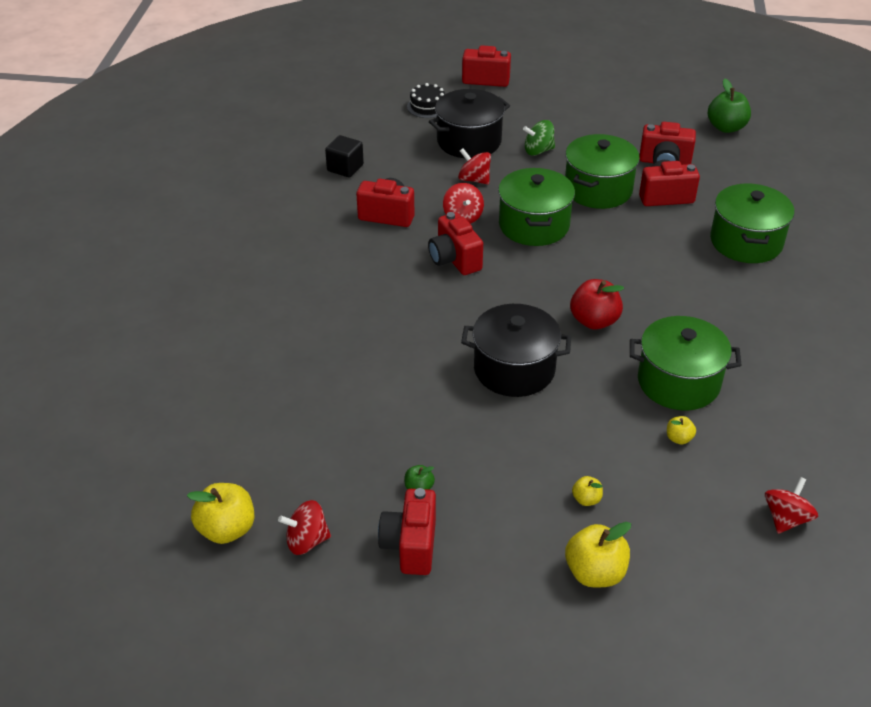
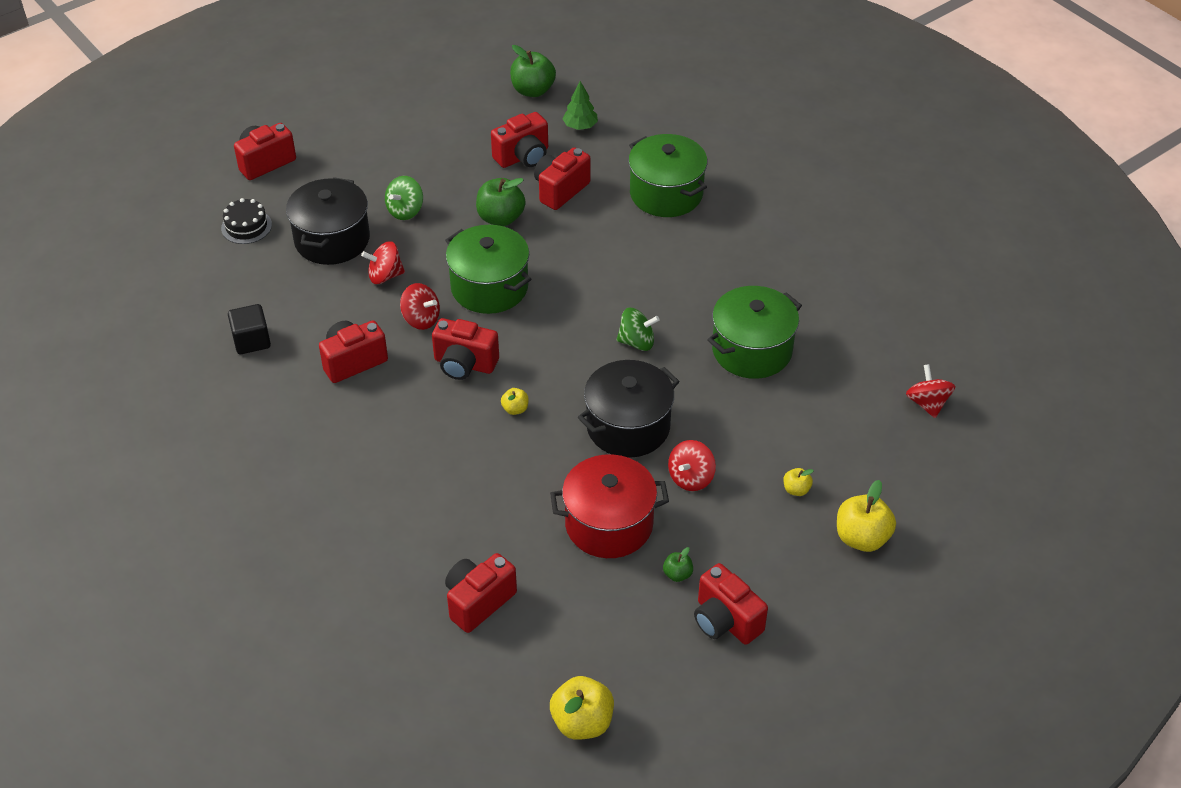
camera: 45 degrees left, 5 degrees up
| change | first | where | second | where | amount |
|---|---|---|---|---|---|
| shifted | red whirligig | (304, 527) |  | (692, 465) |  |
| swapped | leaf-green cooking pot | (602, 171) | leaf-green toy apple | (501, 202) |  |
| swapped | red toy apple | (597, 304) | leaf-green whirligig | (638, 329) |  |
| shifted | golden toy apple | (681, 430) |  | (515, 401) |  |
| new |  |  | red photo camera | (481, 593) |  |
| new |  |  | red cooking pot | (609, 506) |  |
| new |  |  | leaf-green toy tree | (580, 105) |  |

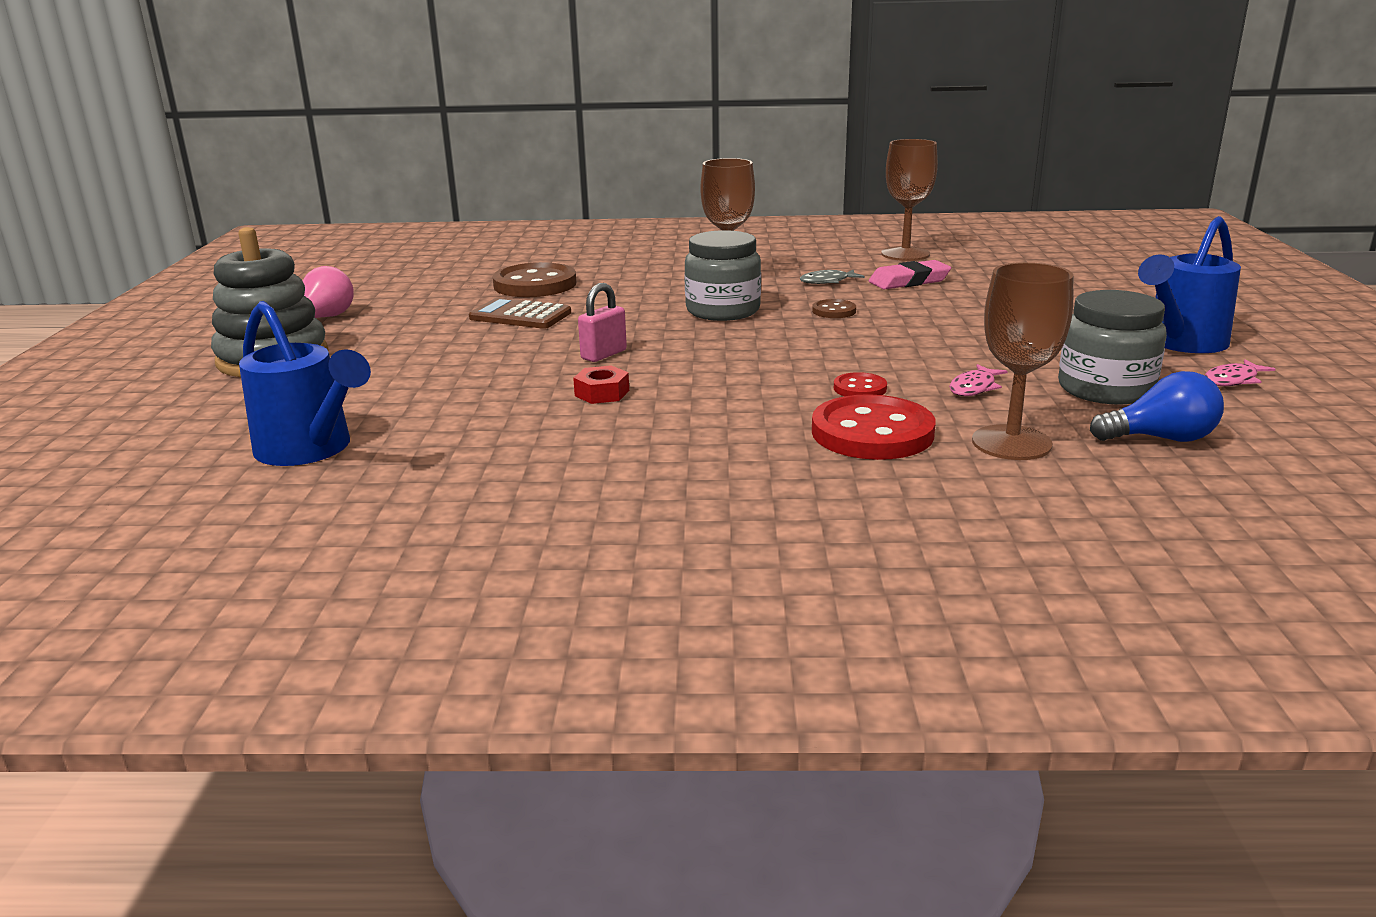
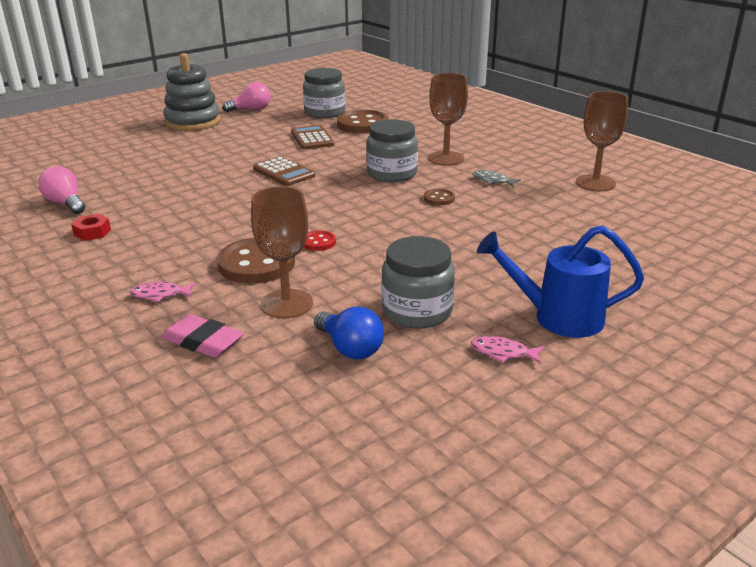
camera: 50 degrees right, 5 degrees up
| change | first | where | second | where | amount |
|---|---|---|---|---|---|
| gone | blue watering pot | (305, 383) |  |  |  |
| shifted | red hexagon nut | (601, 384) |  | (91, 227) |  |
| swapped | pink padlock | (602, 322) | dark brown pocket calculator | (284, 171) |  |
| repainted | red sewing button | (873, 427) | dark brown sewing button | (256, 261) |  |
| shifted | pink pencil eraser | (910, 274) |  | (202, 336) |  |
| shifted | pink fish | (978, 380) |  | (163, 292) |  |
| new |  |  | pink bulb | (61, 190) |  |
| new |  |  | ash-grey jar | (324, 93) |  |

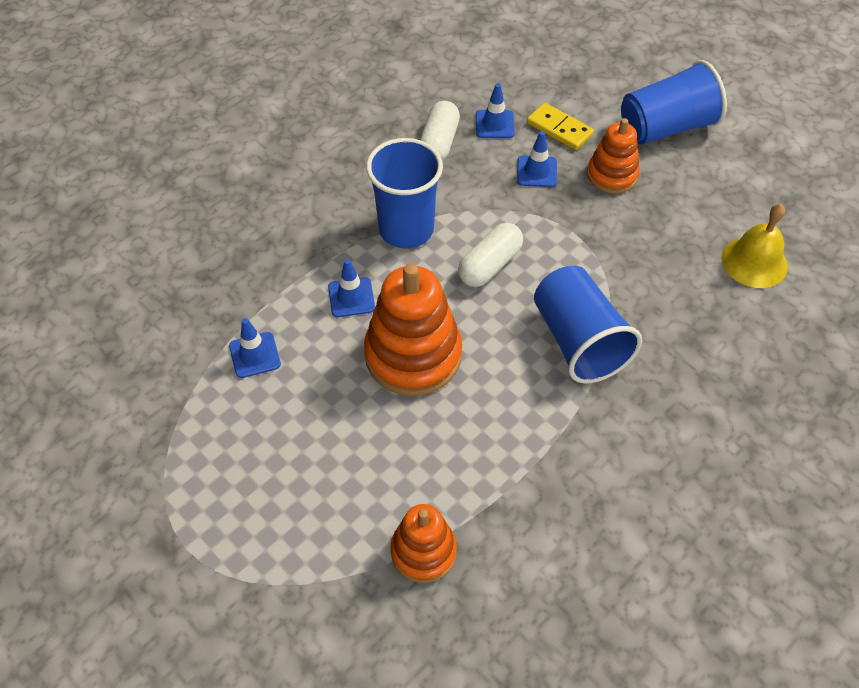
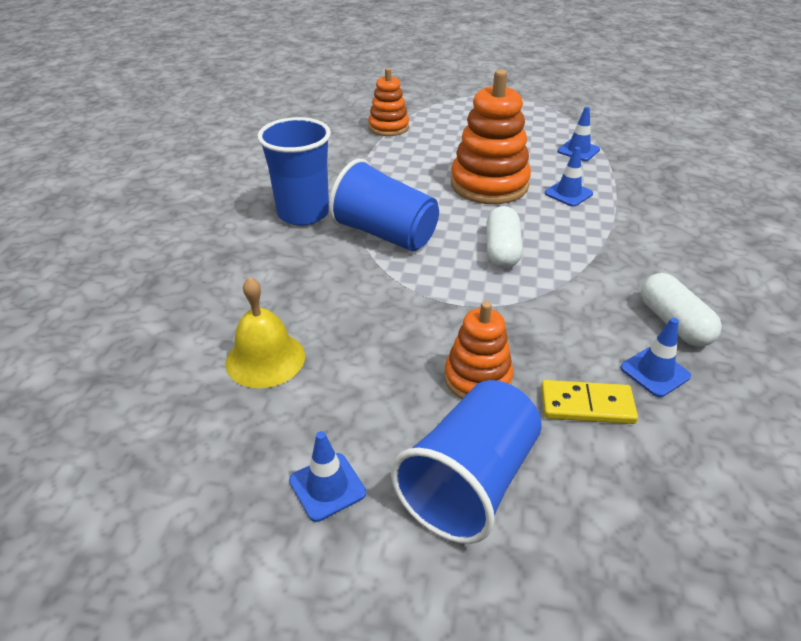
camera: 145 degrees right, 15 degrees down
| change | first | where | second | where | amount |
|---|---|---|---|---|---|
| shifted | blue beaker | (404, 193) |  | (294, 171) |  |
| shifted | blue traffic cone | (537, 159) |  | (327, 476) |  |

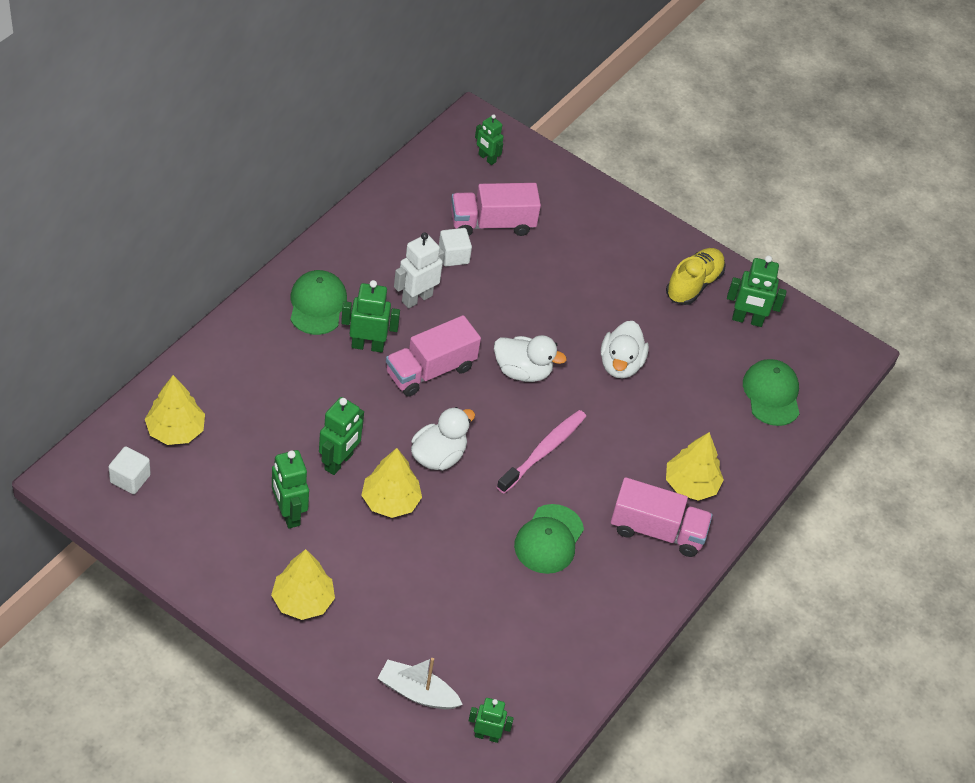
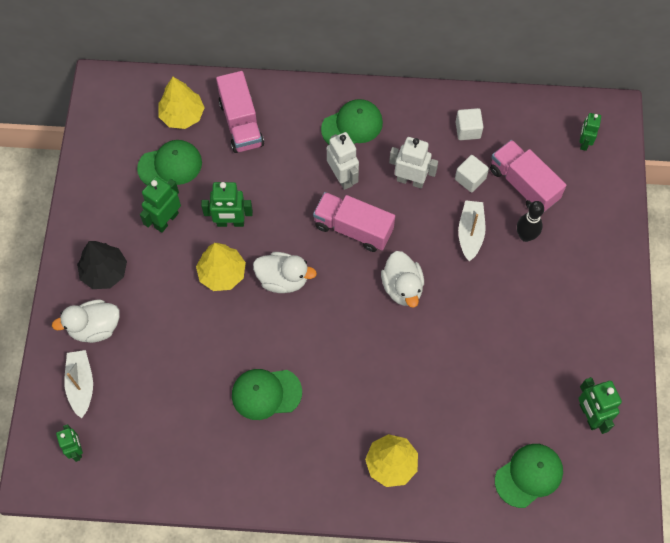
camera: 65 degrees right, 15 degrees up
| change | first | where | second | where | amount |
|---|---|---|---|---|---|
| shifted | pure white block | (129, 470) |  | (469, 124) |  |
| repainted | golden toy tree | (303, 584) | ebony toy tree | (102, 265) |  |
| repainted | leaf-green robot | (370, 316) | pure white robot | (343, 161) |  |
| gone | pink tooth brush | (541, 451) |  |  |  |
| shifted | pure white toy duck | (625, 349) |  | (86, 321) |  |
| shifted | pink toy truck | (662, 517) |  | (240, 112) |  |
| gone | golden lace-up shoe | (696, 276) |  |  |  |
| new |  |  | leaf-green cap | (169, 162) |  |
| new |  |  | pure white toy boat | (471, 230) |  |
| new |  |  | ebony tenpin | (530, 221) |  |

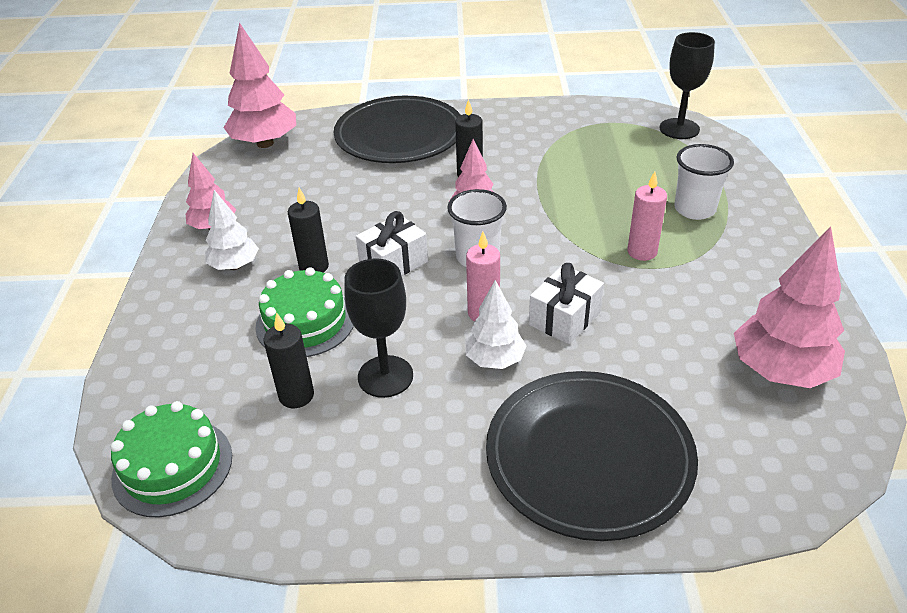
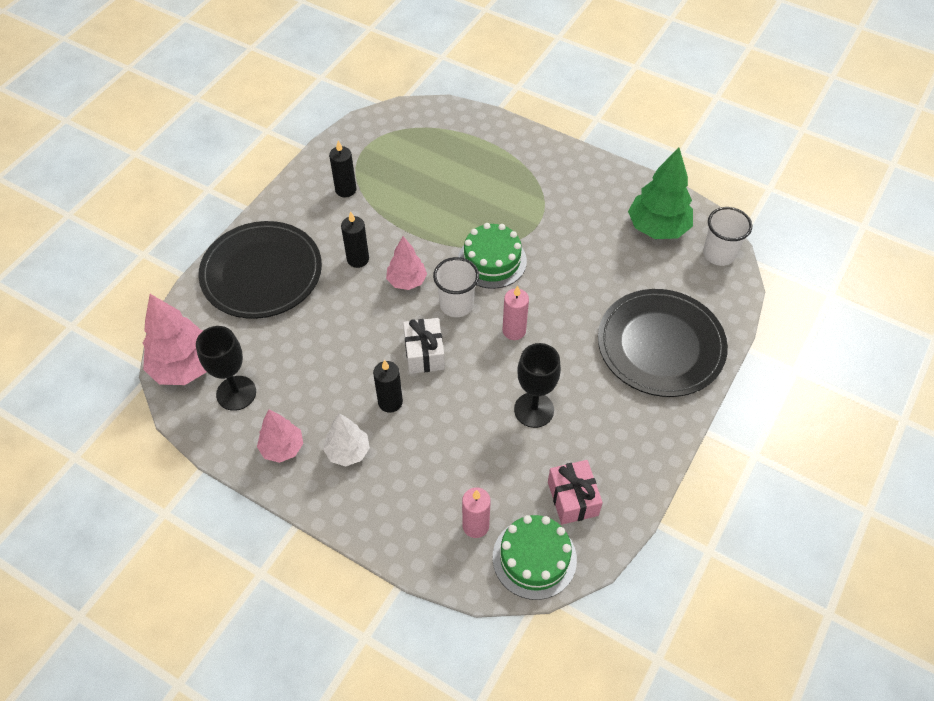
camera: 60 degrees left, 15 degrees up
| change | first | where | second | where | amount |
|---|---|---|---|---|---|
| shifted | leaf-green cake | (304, 312) |  | (492, 256) |  |
| shifted | ebony wax candle | (289, 360) |  | (342, 169) |  |
| gone | pure white toy tree | (496, 324) |  |  |  |
| gone | pure white wrapped gift | (566, 303) |  |  |  |
| shifted | pink wax candle | (647, 216) |  | (476, 512) |  |
| shifted | ebony chalice | (687, 85) |  | (226, 368) |  |
| shifted | pure white beaker | (704, 182) |  | (727, 236) |  |
| repainted | pink toy tree | (789, 307) | leaf-green toy tree | (660, 193) |  |
| new |  |  | pink wrapped gift | (575, 492) |  |

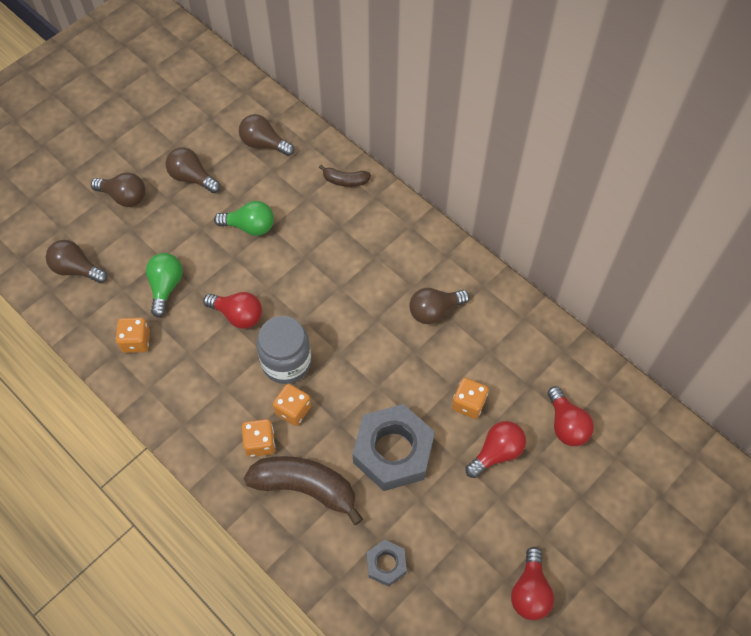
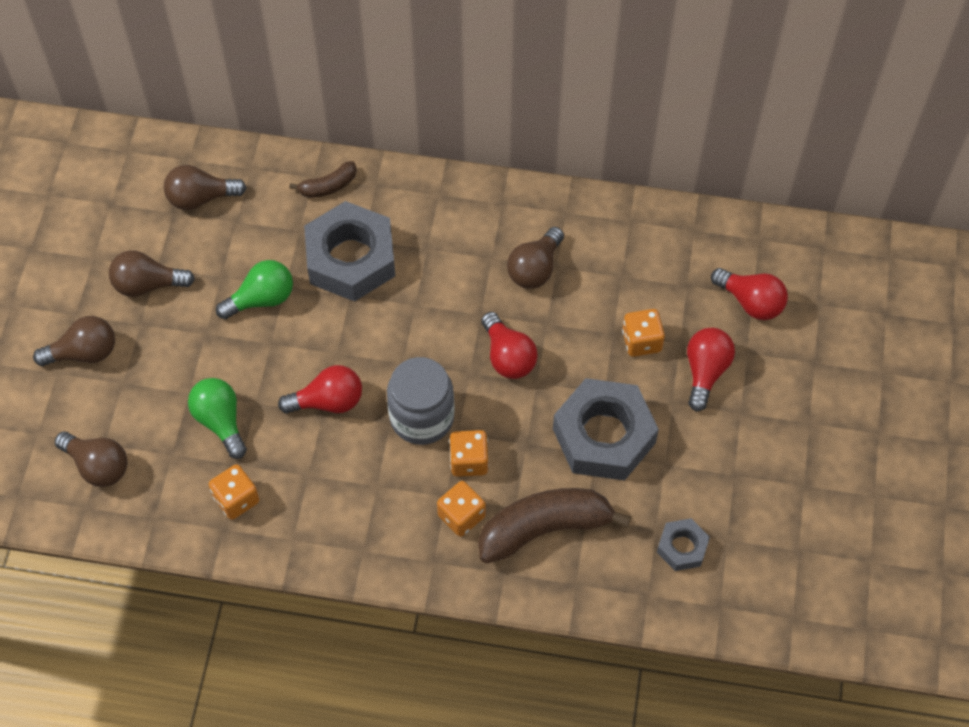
camera: 35 degrees left, 0 degrees up
| change | first | where | second | where | amount |
|---|---|---|---|---|---|
| rotated | dark brown bulb | (77, 261) |  | (91, 459) | 135 degrees counterclockwise |
| shifted | red bulb | (532, 583) |  | (509, 345) |  |
| new |  |  | ash-grey hexagon nut | (349, 251) |  |

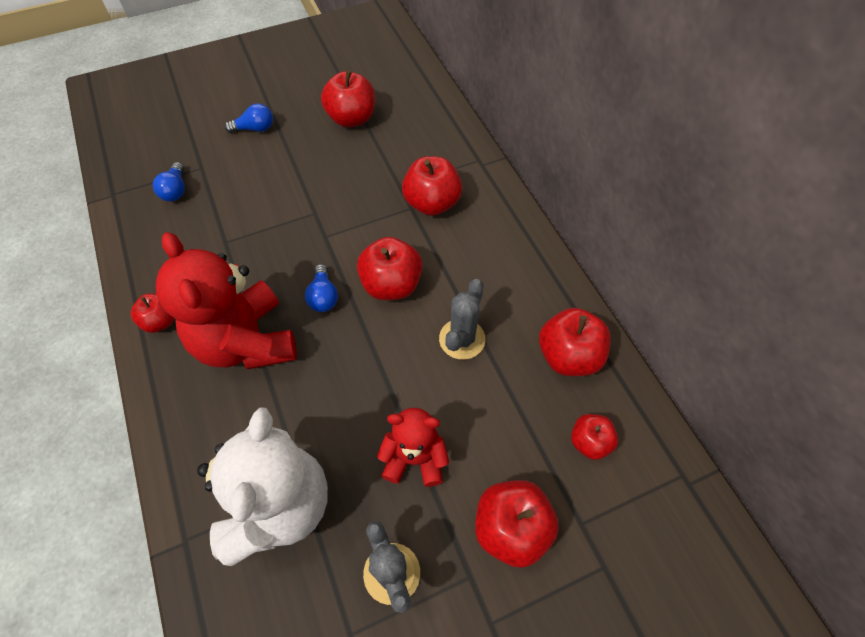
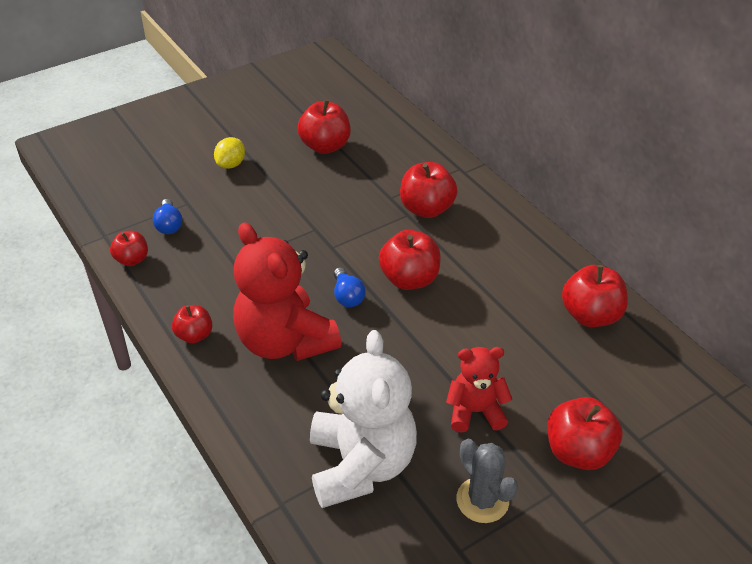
camera: 10 degrees left, 15 degrees down
| change | first | where | second | where | amount |
|---|---|---|---|---|---|
| swapped | blue bulb | (249, 118) | golden citrus fruit | (229, 153) |  |
| gone | ash-grey cactus | (462, 319) |  |  |  |
| shifted | red toy apple | (594, 437) |  | (129, 248) |  |

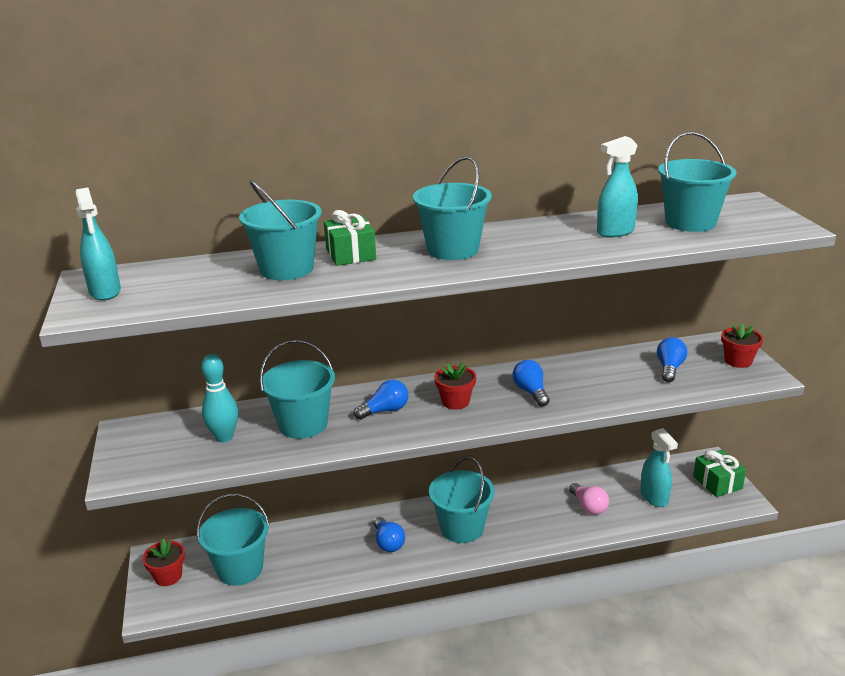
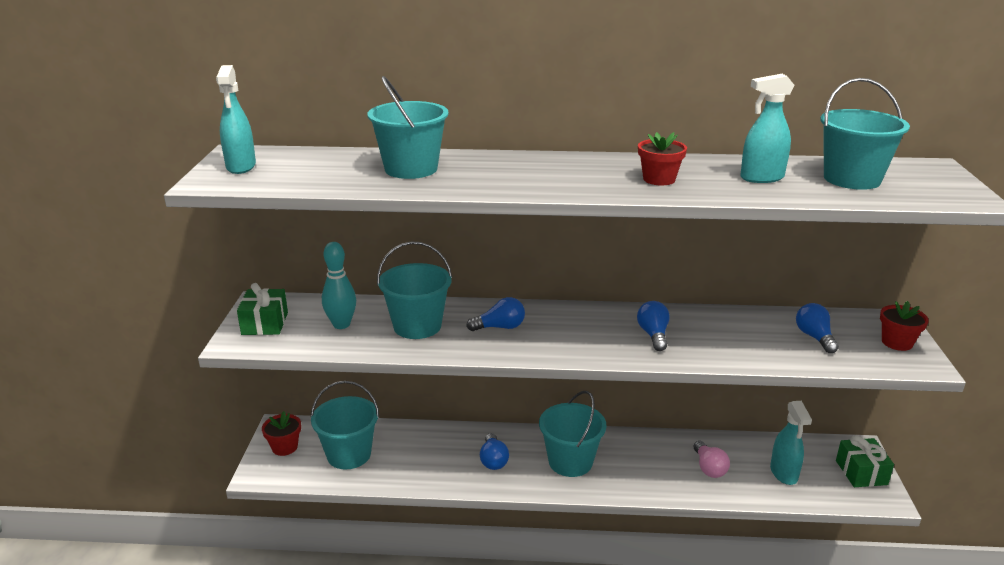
camera: 15 degrees right, 0 degrees up
| change | first | where | second | where | amount |
|---|---|---|---|---|---|
| shifted | leaf-green wrapped gift | (350, 238) |  | (262, 309) |  |
| gone | teal sand bucket | (452, 208) |  |  |  |
| shifted | red flower pot | (455, 386) |  | (662, 158) |  |
| rotated | blue bulb | (672, 359) |  | (817, 328) | 45 degrees counterclockwise |

